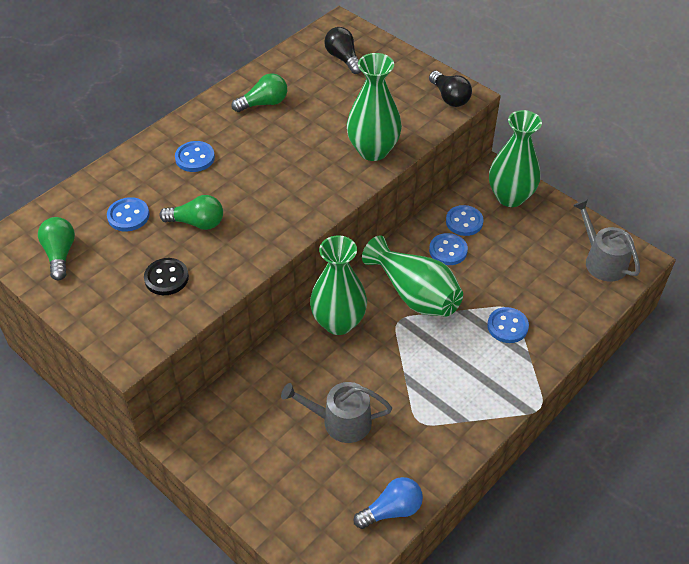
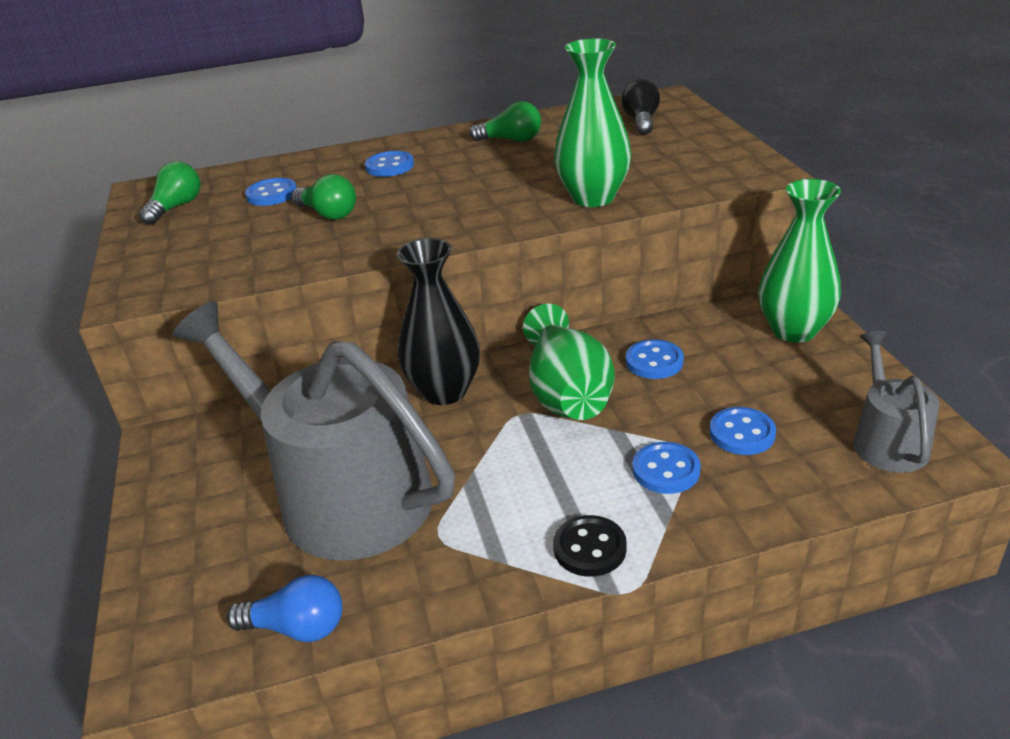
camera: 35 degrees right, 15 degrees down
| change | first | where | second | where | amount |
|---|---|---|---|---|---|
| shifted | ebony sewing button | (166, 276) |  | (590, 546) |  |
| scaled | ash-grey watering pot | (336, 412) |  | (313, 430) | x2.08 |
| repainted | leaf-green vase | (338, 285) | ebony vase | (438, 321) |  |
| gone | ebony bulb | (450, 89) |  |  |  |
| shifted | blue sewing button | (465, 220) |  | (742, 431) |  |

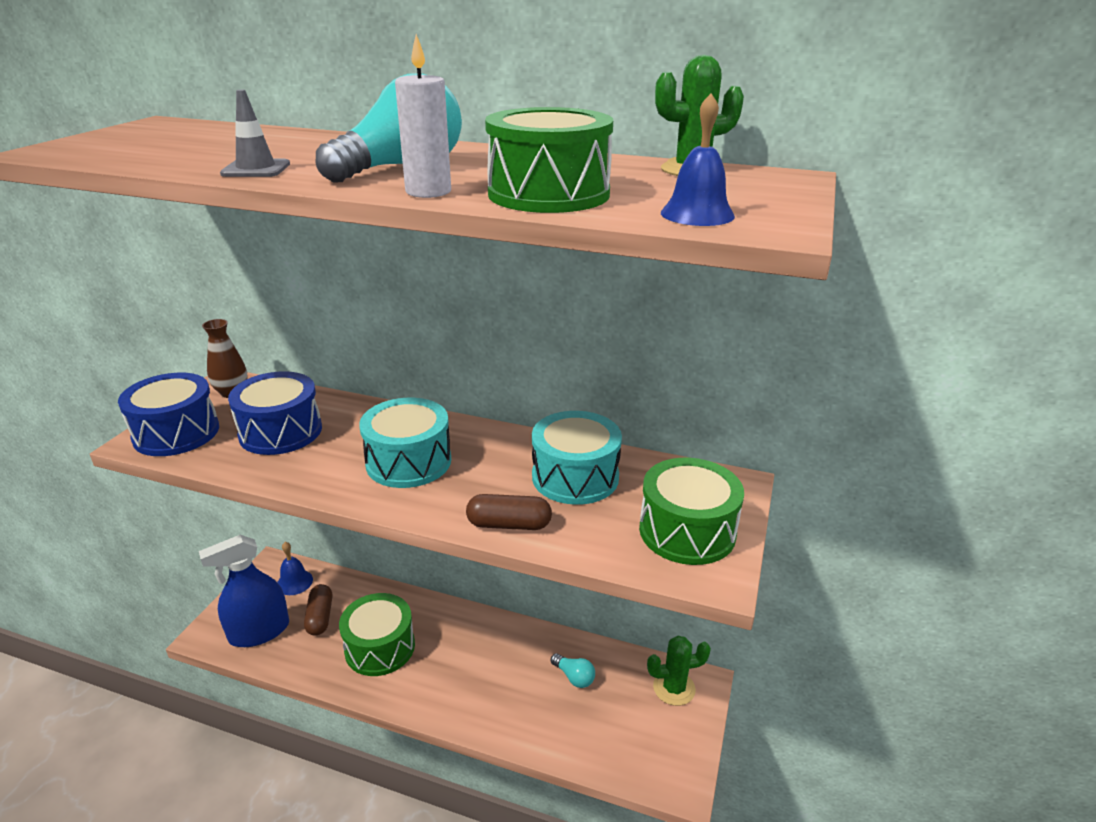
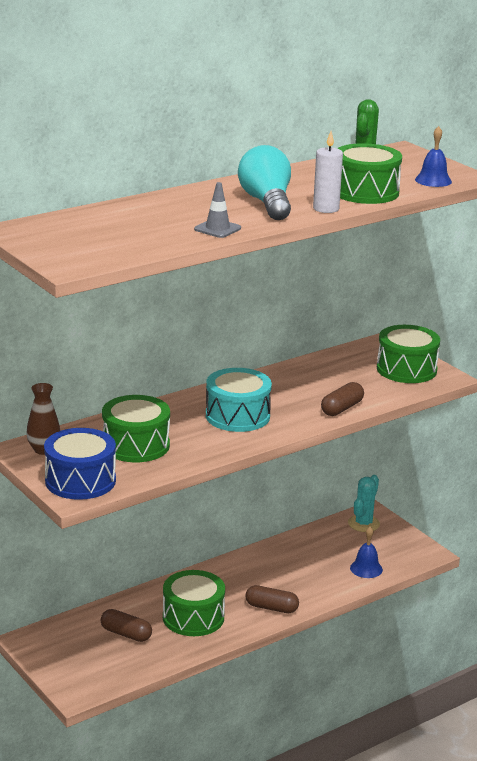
camera: 55 degrees left, 5 degrees down
| change | first | where | second | where | amount |
|---|---|---|---|---|---|
| gone | blue spray cleaner | (244, 590) |  |  |  |
| repainted | blue toy drum | (275, 413) | leaf-green toy drum | (136, 428) |  |
| shifted | blue hand bell | (295, 568) |  | (366, 552) |  |
| gone | teal toy drum | (577, 458) |  |  |  |
| gone | teal bulb | (573, 670) |  |  |  |
| repainted | leaf-green cactus | (679, 671) | teal cactus | (364, 503) |  |
| new |  |  | dark brown pill | (272, 599) |  |

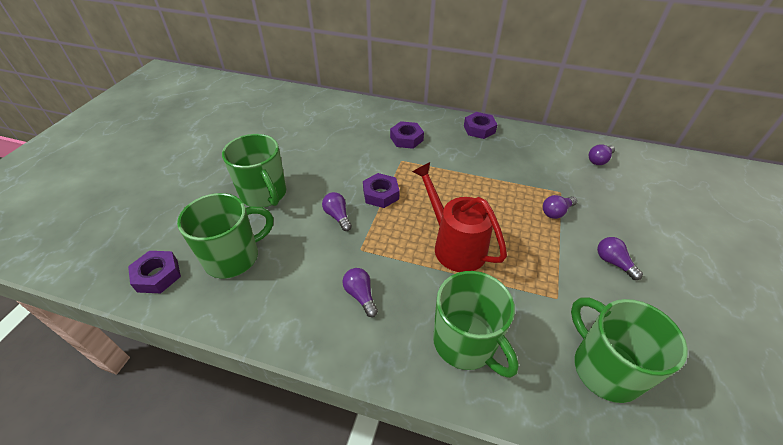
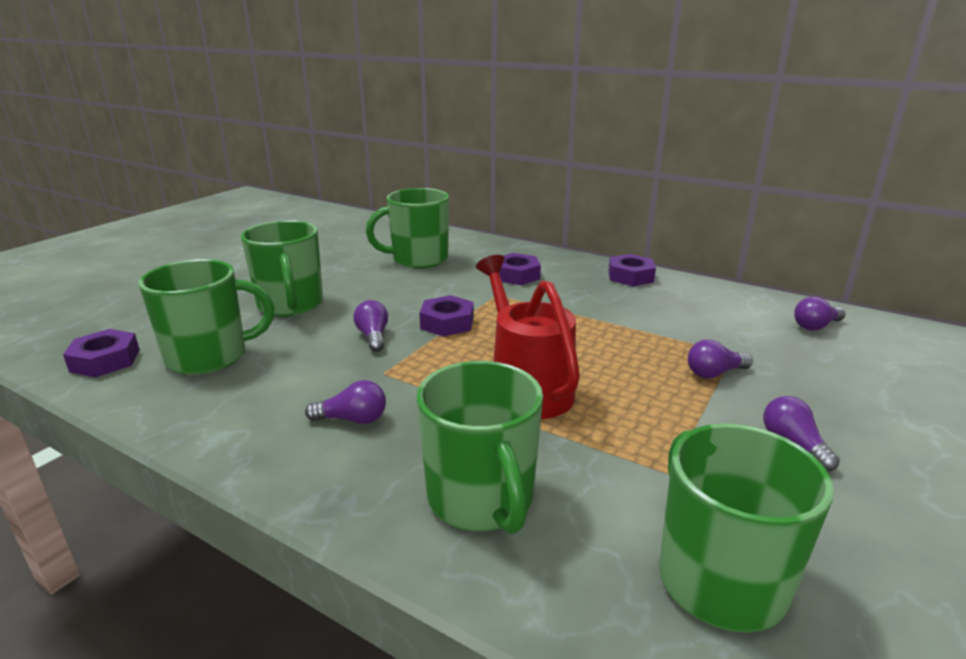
camera: 15 degrees right, 20 degrees down
| change | first | where | second | where | amount |
|---|---|---|---|---|---|
| rotated | purple bulb | (360, 292) |  | (345, 402) | 105 degrees clockwise |
| new |  |  | leaf-green tea mug | (407, 228) |  |

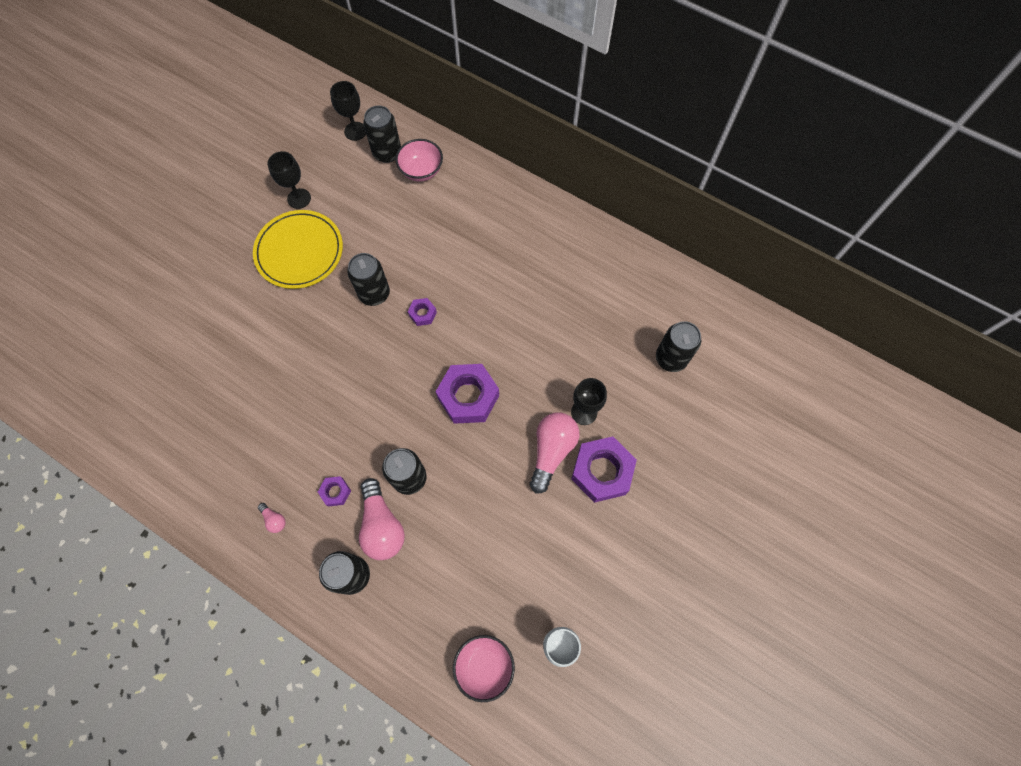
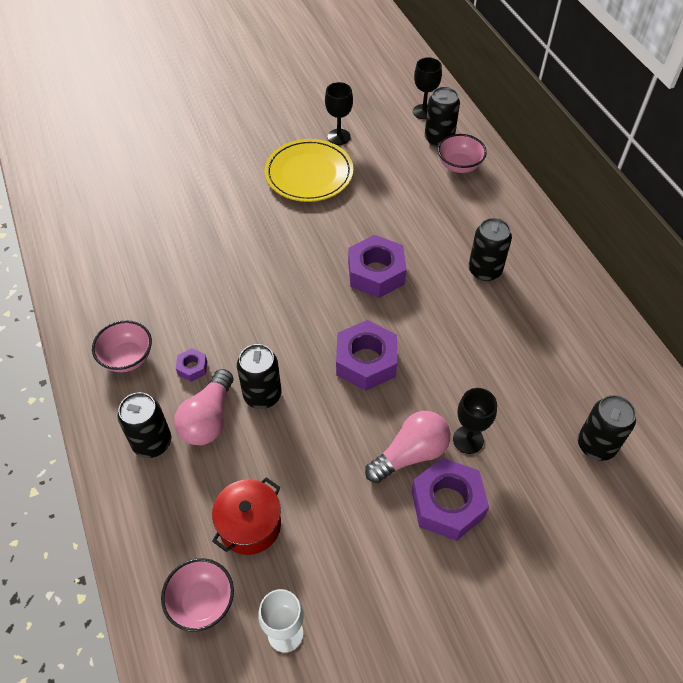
camera: 35 degrees right, 15 degrees down
| change | first | where | second | where | amount |
|---|---|---|---|---|---|
| swapped | pink bulb | (272, 518) | pink deep dish | (122, 346) |  |
| shifted | ebony tin | (368, 279) |  | (490, 249) |  |
| scaled | purple hexagon nut | (422, 312) |  | (377, 266) | x2.11 |
| new |  |  | red cooking pot | (246, 516) |  |

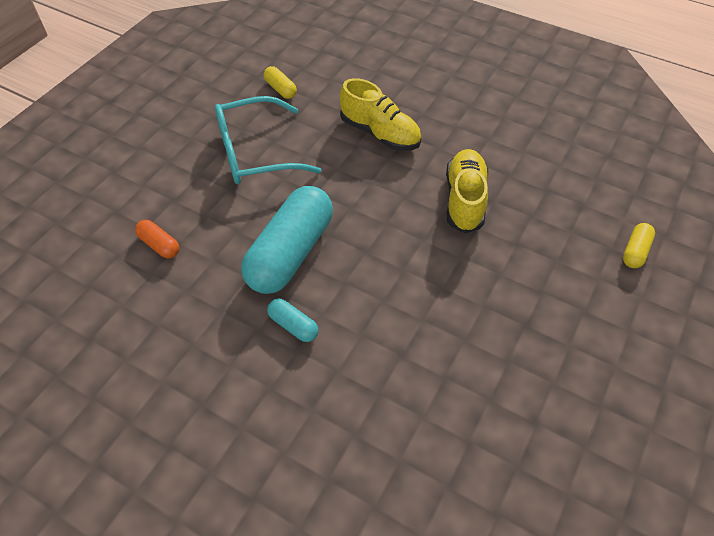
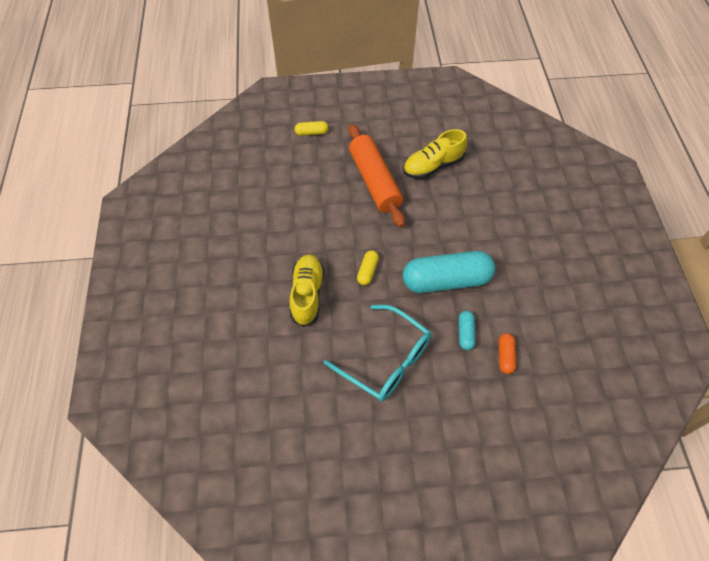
camera: 125 degrees left, 5 degrees up
| change | first | where | second | where | amount |
|---|---|---|---|---|---|
| shifted | golden pill | (280, 82) |  | (368, 267) |  |
| shifted | teal pill | (292, 320) |  | (467, 330) |  |
| shifted | golden lace-up shoe | (467, 191) |  | (435, 154) |  |
| new |  |  | bright orange dough roller | (376, 175) |  |

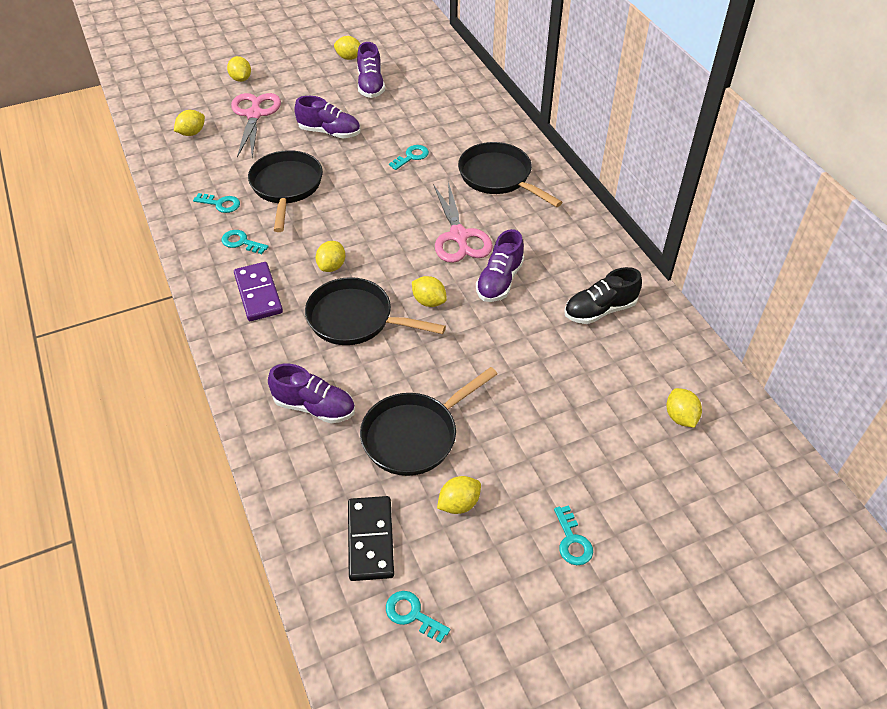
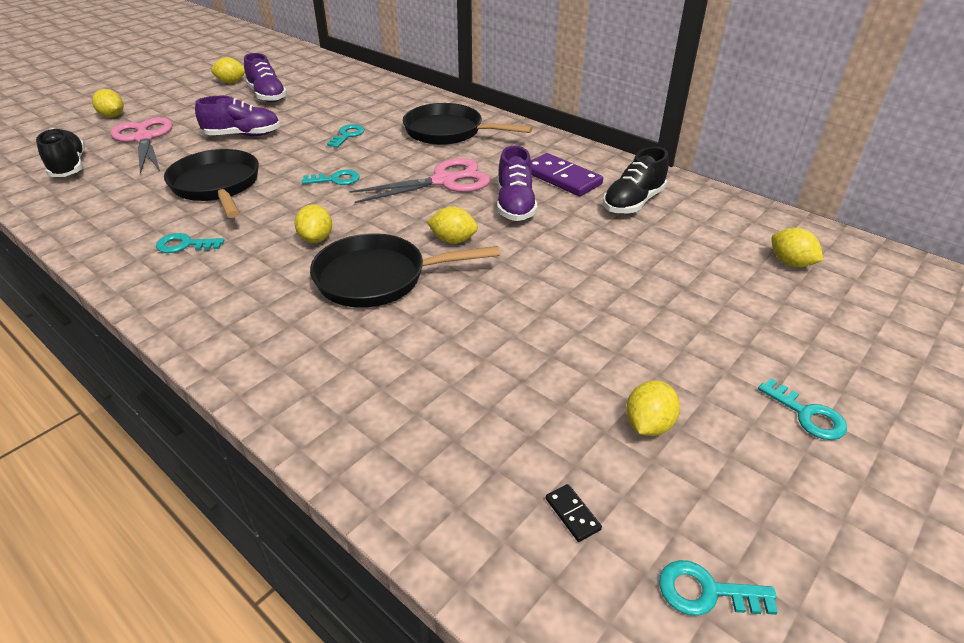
camera: 25 degrees left, 10 degrees down
| change | first | where | second | where | amount |
|---|---|---|---|---|---|
| swapped | golden citrus fruit | (189, 123) | ebony lace-up shoe | (60, 152) |  |
| shifted | teal latchkey | (216, 203) |  | (331, 177) |  |
| shifted | purple domino tile | (258, 291) |  | (567, 174) |  |
| gone | purple lace-up shoe | (311, 393) |  |  |  |
| scaled | ebony domino tile | (371, 538) |  | (574, 513) | x0.43 |
| gone | ebony pan | (428, 421) |  |  |  |
| rotated | pink pair of scissors | (463, 222) |  | (420, 180) | 75 degrees counterclockwise |

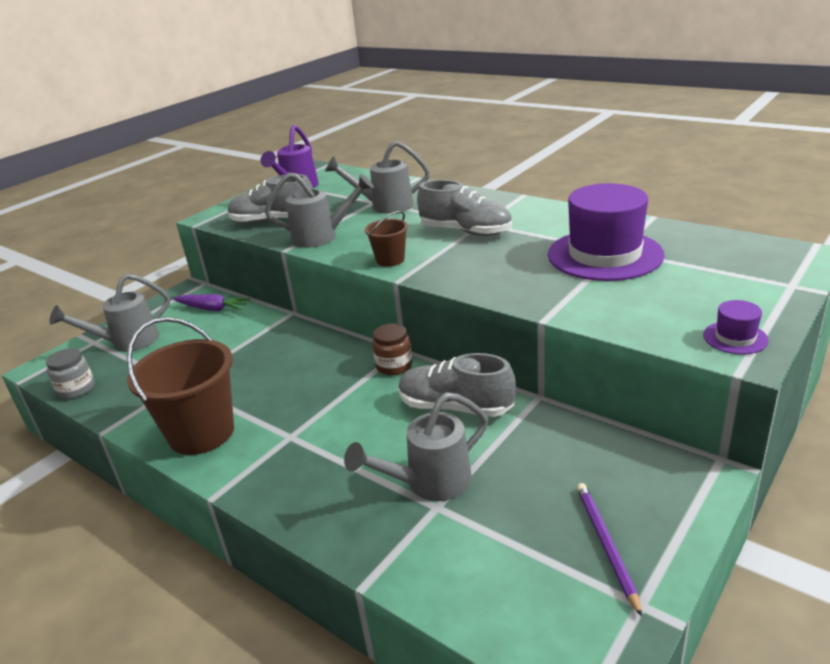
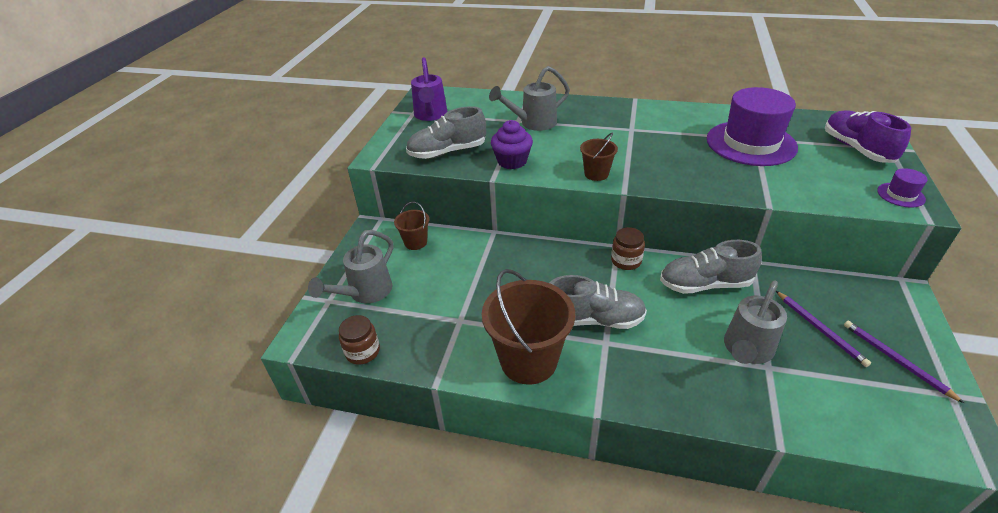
camera: 25 degrees left, 10 degrees up
| change | first | where | second | where | amount |
|---|---|---|---|---|---|
| repainted | ash-grey jar | (70, 373) | dark brown jar | (359, 340) |  |
| swapped | purple root vegetable | (212, 302) | dark brown sand bucket | (411, 226) |  |
| swapped | ash-grey watering pot | (319, 210) | purple muffin | (512, 144) |  |
| shifted | ash-grey lace-up shoe | (464, 208) |  | (598, 302) |  |
| new |  |  | purple wooden pencil | (823, 329) |  |
| new |  |  | purple lace-up shoe | (868, 136) |  |

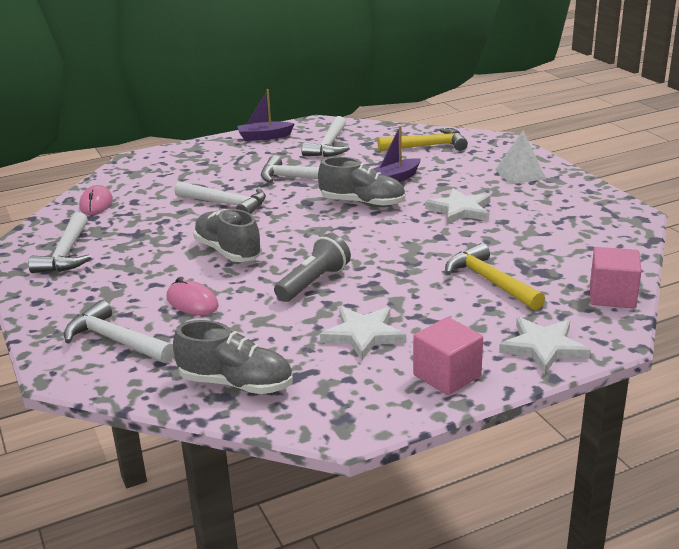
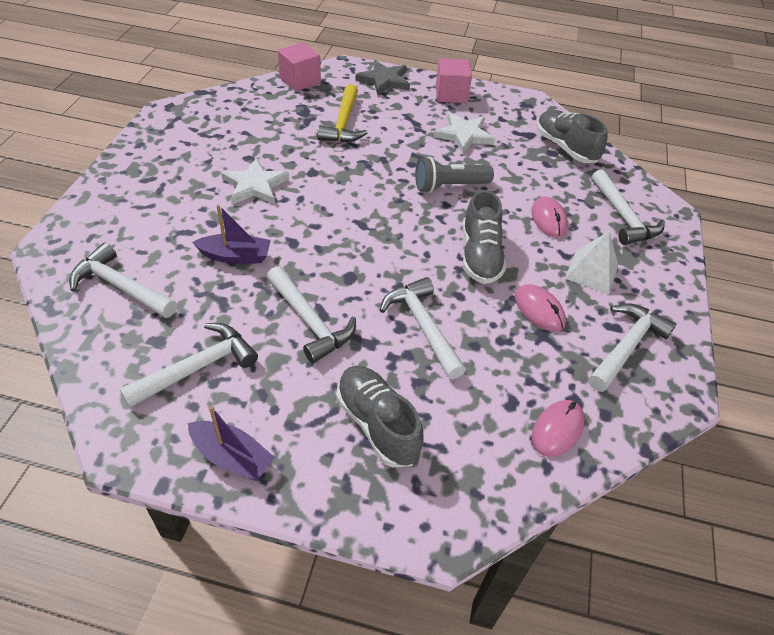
camera: 145 degrees left, 20 degrees up
| change | first | where | second | where | amount |
|---|---|---|---|---|---|
| shifted | ash-grey lace-up shoe | (361, 182) |  | (380, 416) |  |
| repainted | golden hammer | (422, 139) | pure white hammer | (123, 280) |  |
| shifted | pure white solid pyramid | (520, 157) |  | (591, 262) |  |
| repainted | pure white star | (544, 346) | ash-grey star | (383, 77) |  |
| new |  |  | pink mouse | (540, 307) |  |

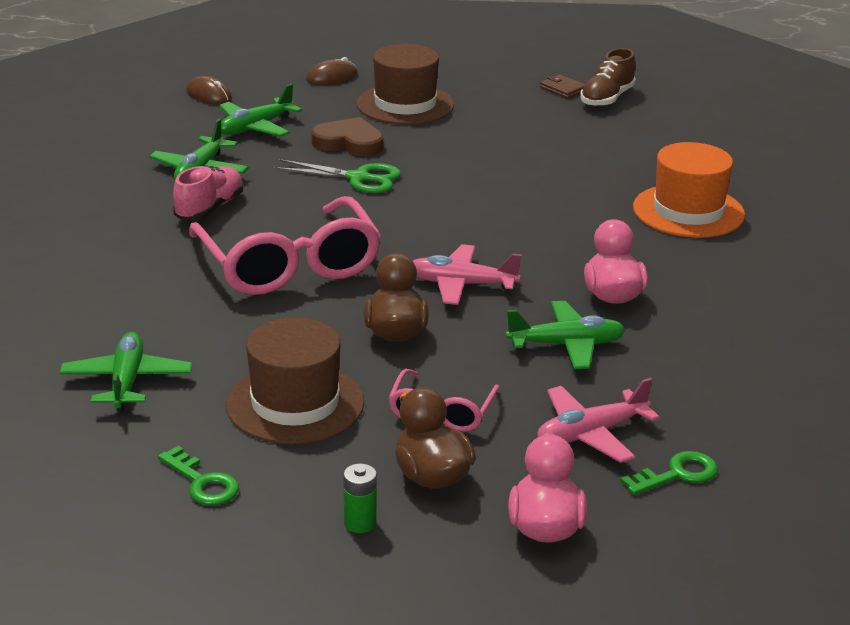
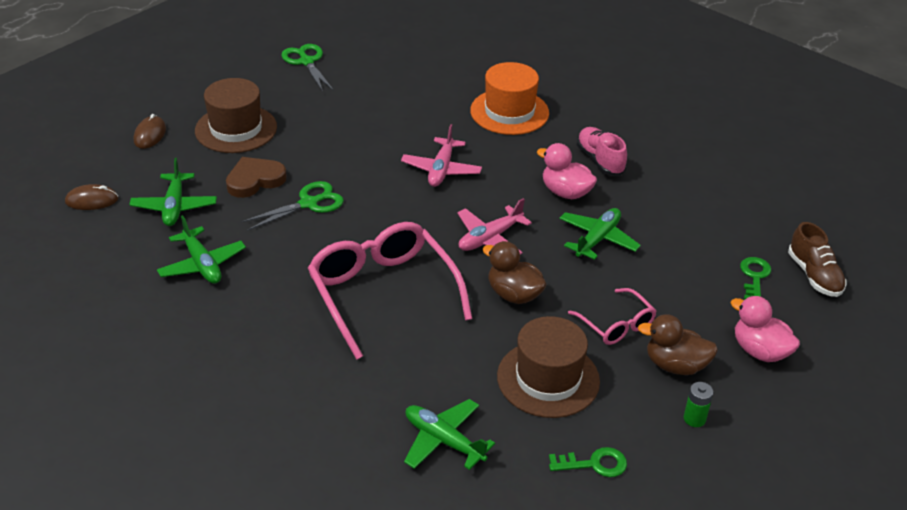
camera: 50 degrees left, 10 degrees up
| change | first | where | second | where | amount |
|---|---|---|---|---|---|
| shifted | pink lace-up shoe | (208, 192) |  | (602, 151) |  |
| rotated | pink eyeglasses | (285, 245) |  | (390, 291) | 135 degrees counterclockwise |
| shifted | pink plane | (598, 420) |  | (441, 155) |  |
| swapped | dark brown wallet | (562, 86) | leaf-green pair of scissors | (307, 68) |  |
| shifted | dark brown lace-up shoe | (608, 77) |  | (817, 259) |  |

